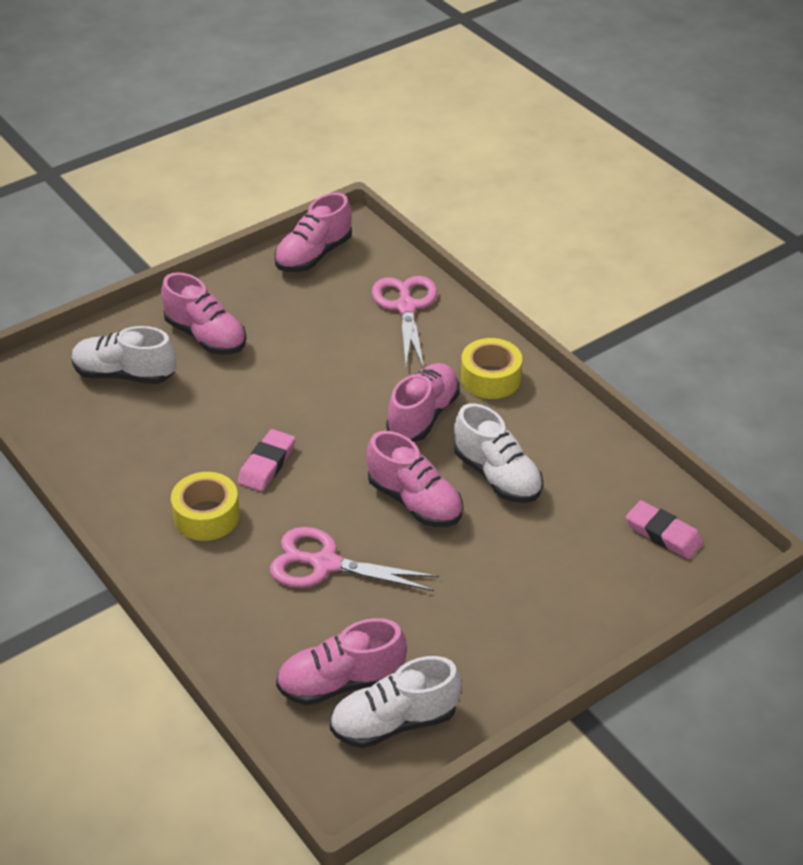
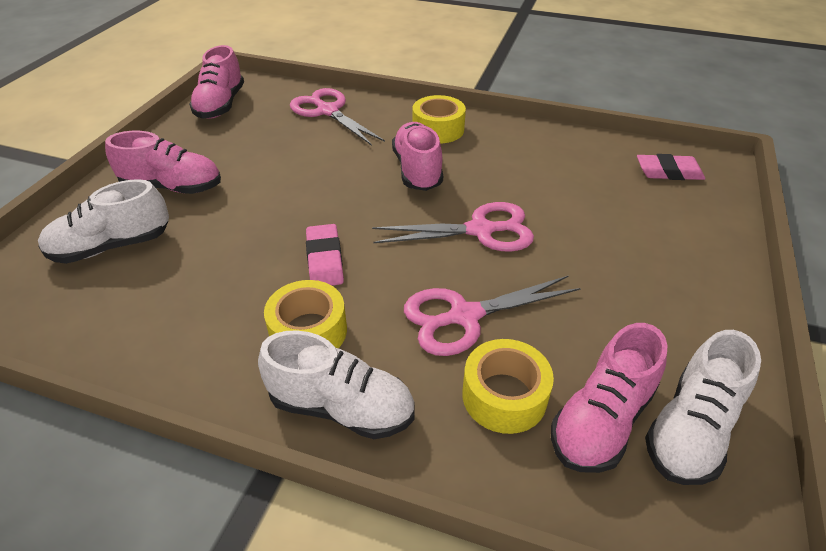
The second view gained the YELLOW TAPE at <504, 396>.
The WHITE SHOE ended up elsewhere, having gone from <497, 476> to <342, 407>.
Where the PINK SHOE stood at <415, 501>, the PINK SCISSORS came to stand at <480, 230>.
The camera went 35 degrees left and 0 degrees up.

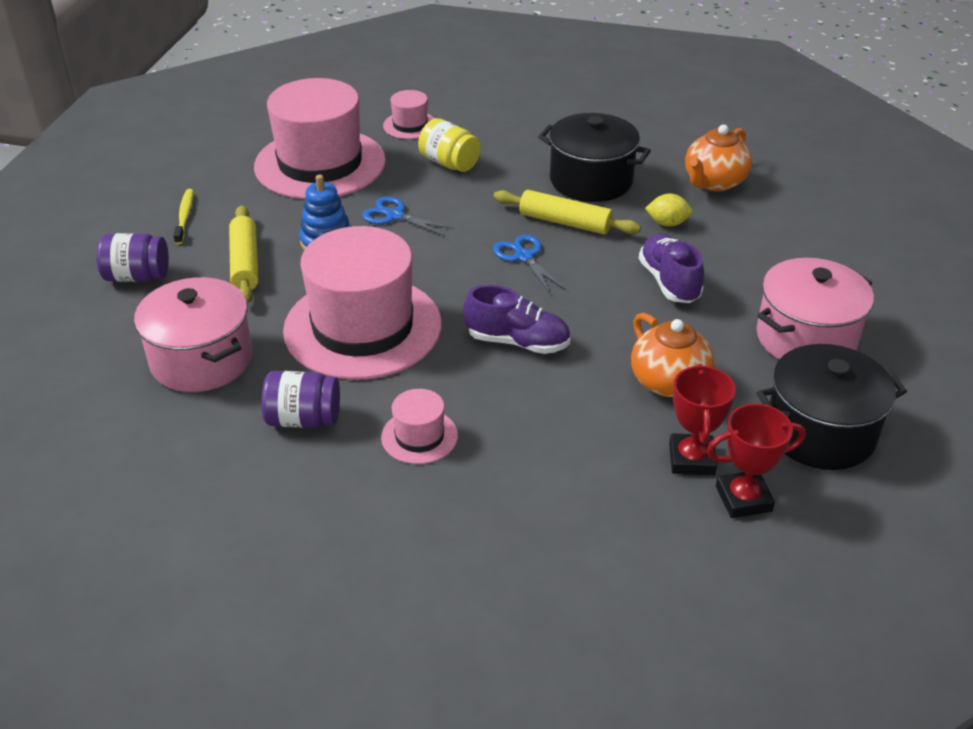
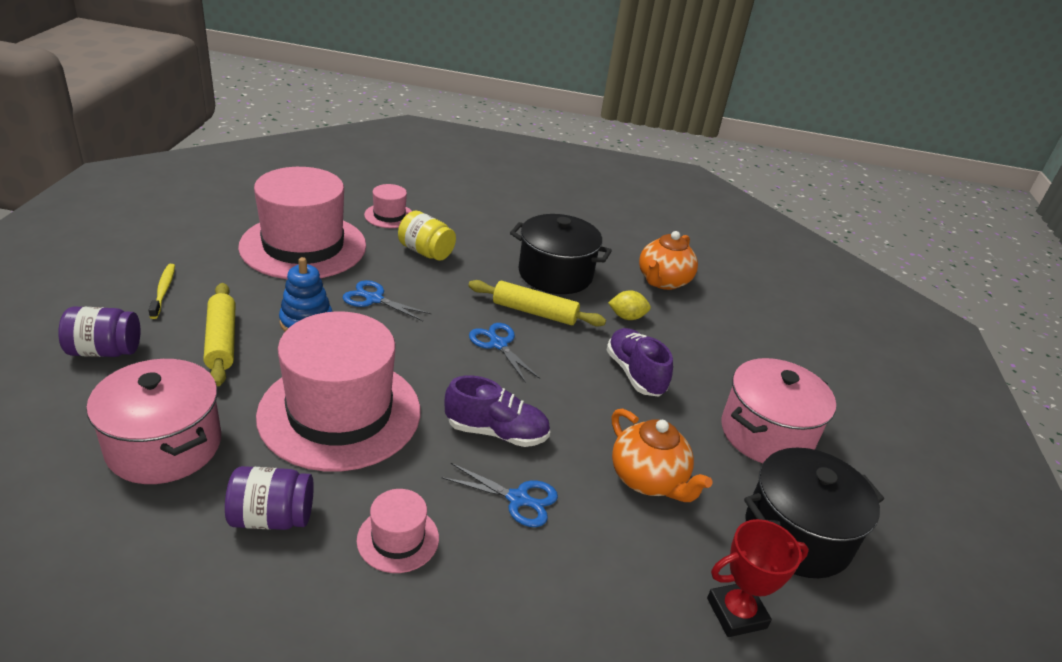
The second view lost the RED TROPHY at <691, 459>.
The second view gained the BLUE SCISSORS at <517, 499>.
The camera went 10 degrees left and 5 degrees down.

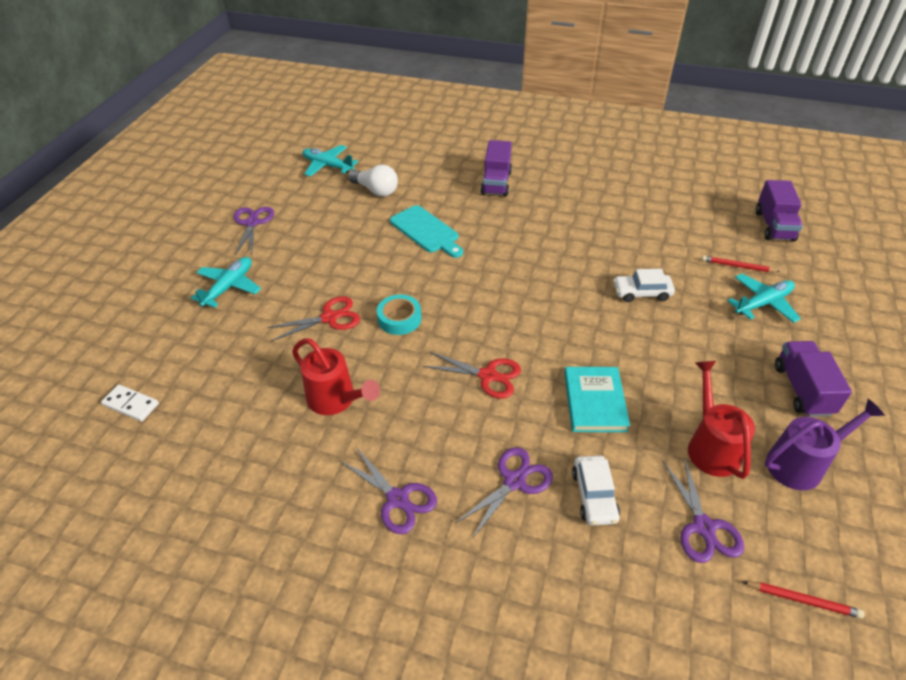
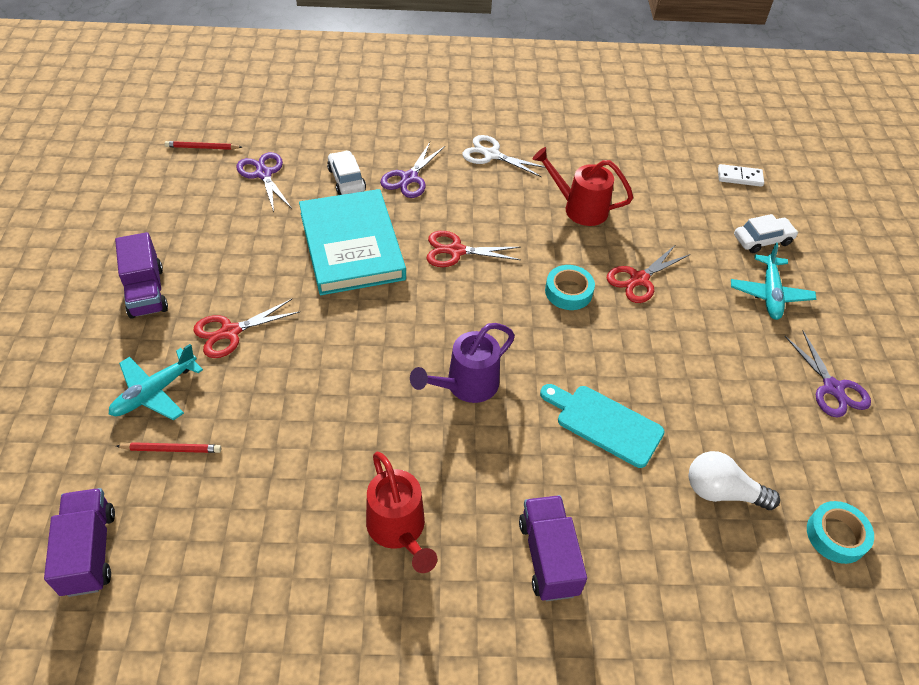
The second view gained the RED SCISSORS at <230, 332>.
The WHITE CAR ended up elsewhere, having gone from <642, 293> to <762, 240>.
The RED WATERING CAN ended up elsewhere, having gone from <711, 446> to <399, 530>.
The PURPLE WATERING CAN ended up elsewhere, having gone from <801, 464> to <466, 385>.
Where the TURQUOISE PLANE stood at <327, 166>, the TURQUOISE TAPE came to stand at <836, 535>.
What was the PURPLE SCISSORS at <398, 499> turned into the WHITE SCISSORS at <491, 155>.
The size of the TURQUOISE BOOK at <594, 401> changed by a factor of 1.67.
The camera went 160 degrees right and 5 degrees up.

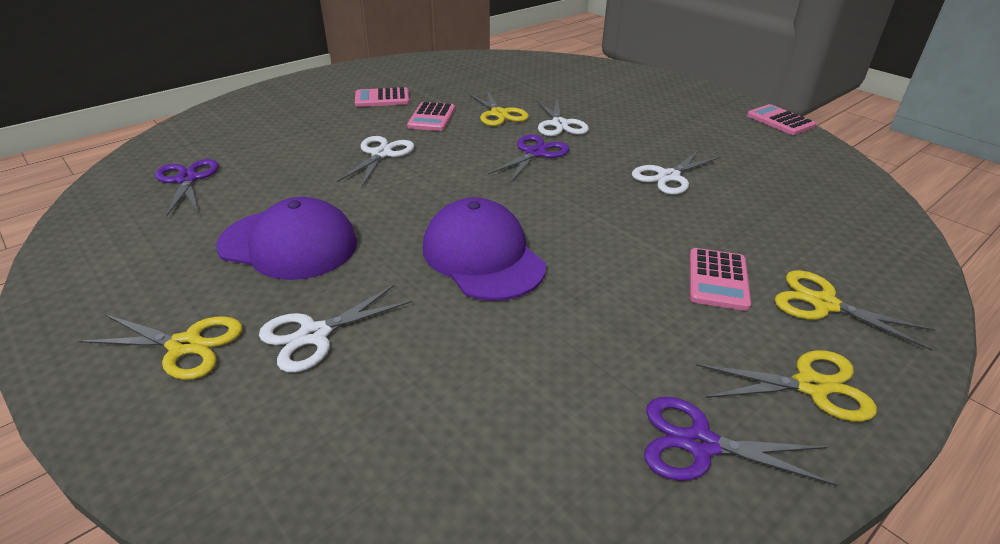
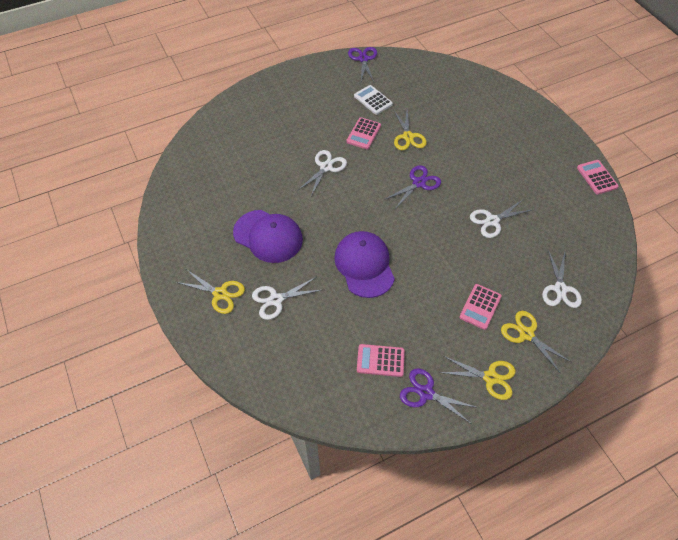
The second view gained the WHITE CALCULATOR at <373, 100>.
The PURPLE SCISSORS ended up elsewhere, having gone from <187, 179> to <363, 59>.
The PINK CALCULATOR ended up elsewhere, having gone from <382, 98> to <380, 360>.
The WHITE SCISSORS ended up elsewhere, having gone from <559, 124> to <560, 289>.
The camera went 15 degrees right and 20 degrees up.

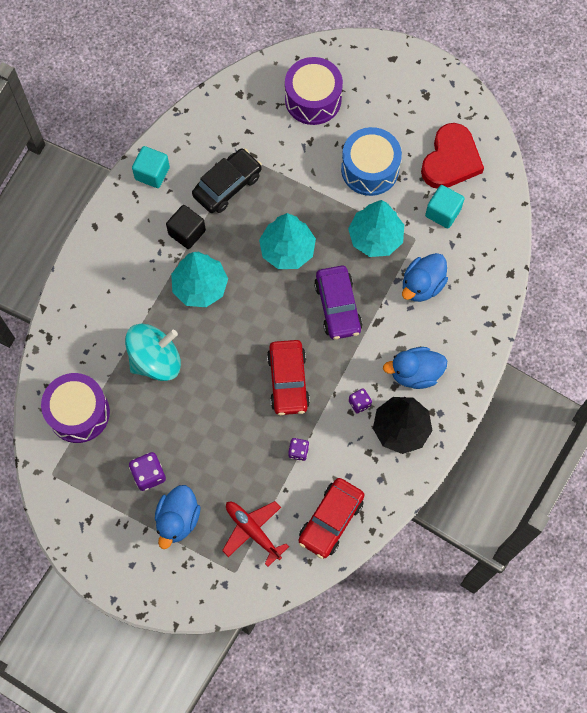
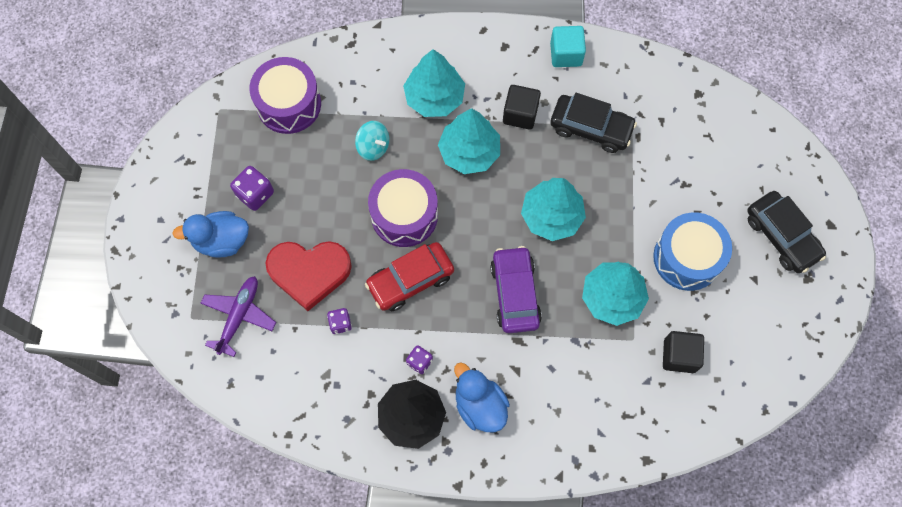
The second view lost the RED CAR at <331, 520>.
The second view lost the BLUE DUCK at <422, 285>.
The second view gained the TURQUOISE TREE at <434, 98>.
The second view gained the BLACK CAR at <781, 236>.
The PURPLE DRUM ended up elsewhere, having gone from <313, 99> to <404, 215>.
The RED HEART ended up elsewhere, having gone from <451, 160> to <309, 272>.
What was the RED PLANE at <253, 531> turned into the PURPLE PLANE at <239, 316>.
What was the TURQUOISE CUBE at <443, 212> turned into the BLACK CUBE at <679, 355>.
The PURPLE CAR at <338, 307> ended up facing another way, 120 degrees clockwise from before.
The size of the TURQUOISE SPINNING TOP at <156, 360> changed by a factor of 0.56.
The camera went 65 degrees right and 0 degrees up.

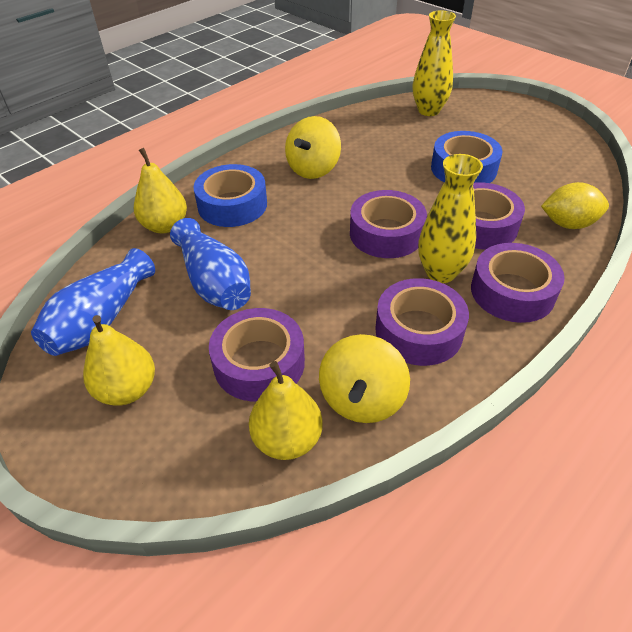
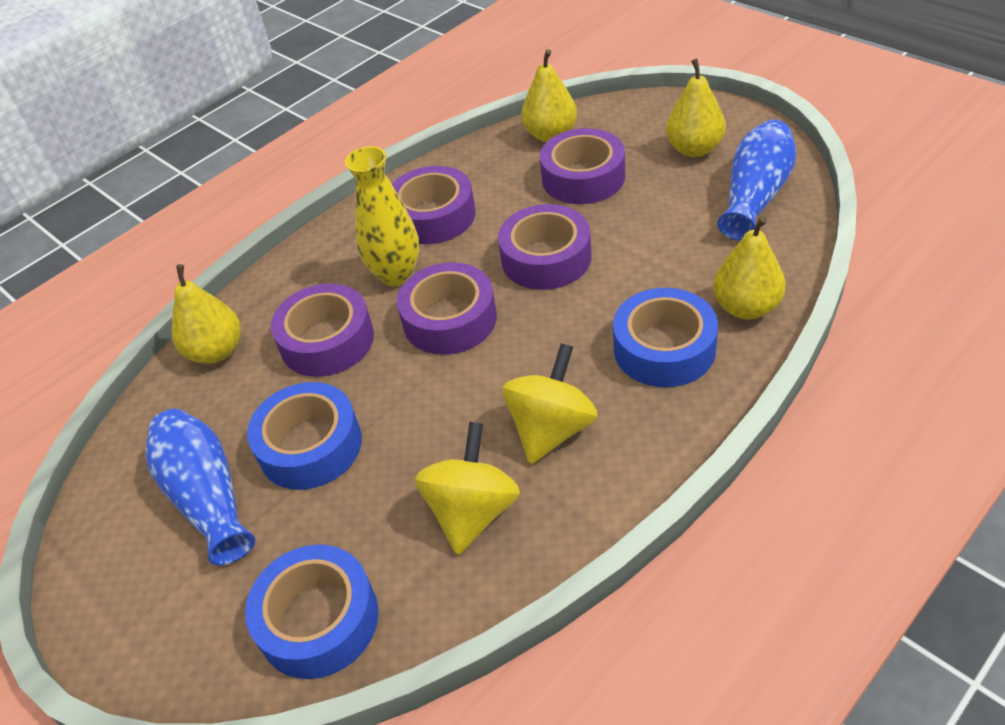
The BLUE VASE ended up elsewhere, having gone from <214, 282> to <208, 496>.
The YELLOW SPINNING TOP ended up elsewhere, having gone from <362, 399> to <472, 512>.
The PURPLE TAPE ended up elsewhere, having gone from <512, 292> to <546, 258>.
Where the YELLOW VASE stood at <428, 110>, the BLUE TAPE came to stand at <318, 620>.
Where the YELLOW LEMON stood at <568, 224>, the YELLOW PEAR came to stand at <216, 351>.
The camera went 175 degrees left and 0 degrees up.

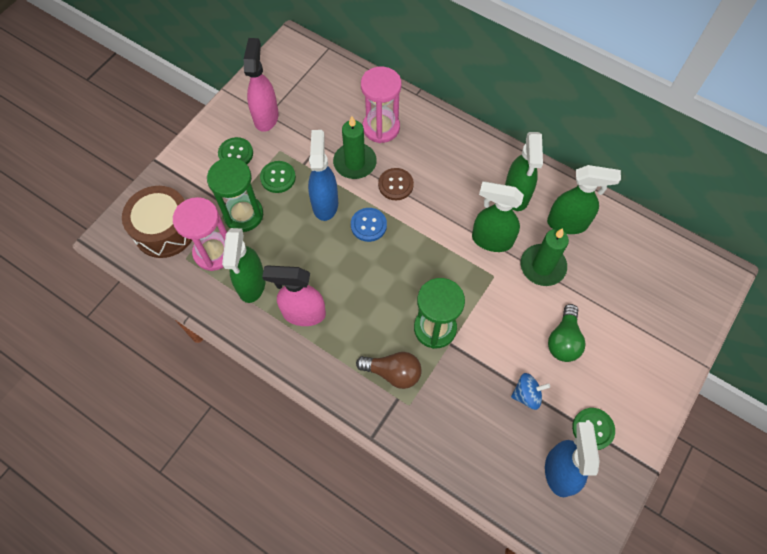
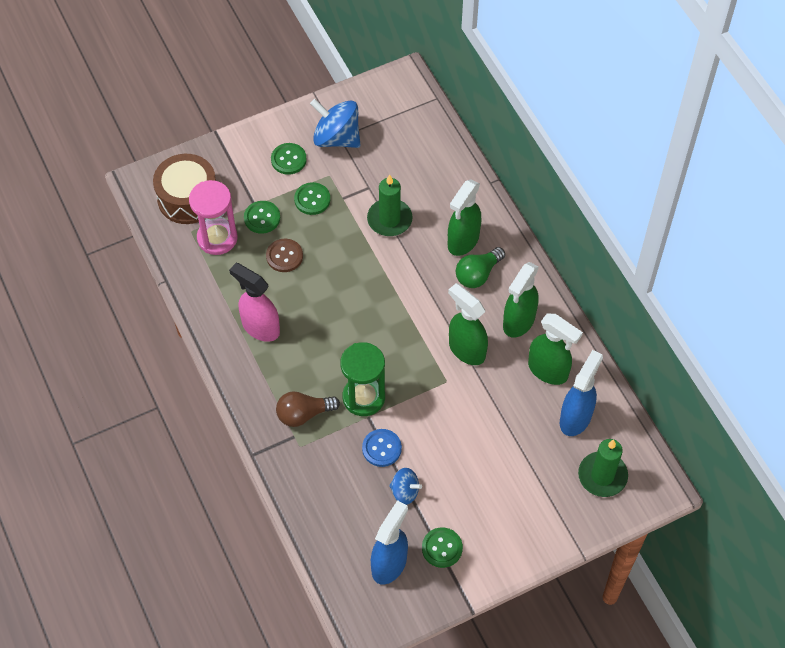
The second view lost the PINK HOURGLASS at <381, 128>.
The GREEN SPRAY BOTTLE ended up elsewhere, having gone from <251, 284> to <463, 241>.
The BLUE SPRAY BOTTLE ended up elsewhere, having gone from <325, 203> to <575, 418>.
The BLUE BUTTON ended up elsewhere, having gone from <368, 225> to <381, 448>.
The BROWN BUTTON ended up elsewhere, having gone from <395, 185> to <284, 256>.
The GREEN CANDLE ended up elsewhere, having gone from <542, 266> to <602, 476>.
The GREEN LIGHT BULB ended up elsewhere, having gone from <563, 340> to <478, 274>.
Where the GREEN HOURGLASS stood at <243, 215>, the GREEN BUTTON came to stand at <262, 218>.
Where the PINK SPRAY BOTTLE stood at <266, 116>, the BLUE SPINNING TOP came to stand at <336, 138>.
The BROWN LIGHT BULB at <393, 372> ended up facing another way, 120 degrees clockwise from before.
The camera went 30 degrees right and 5 degrees down.

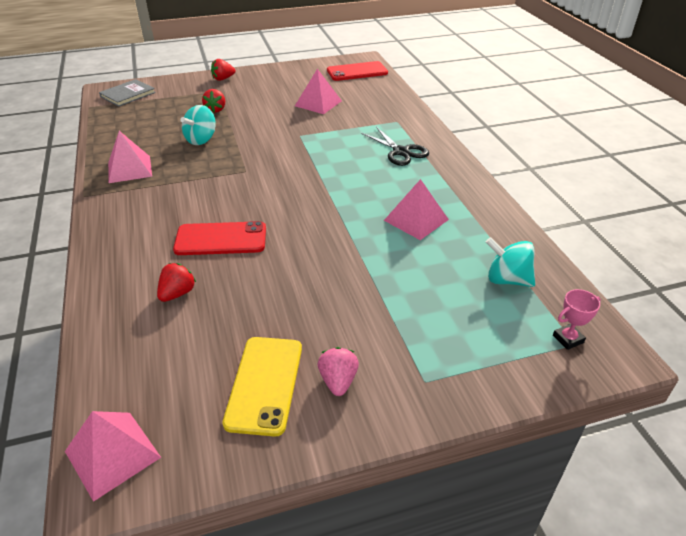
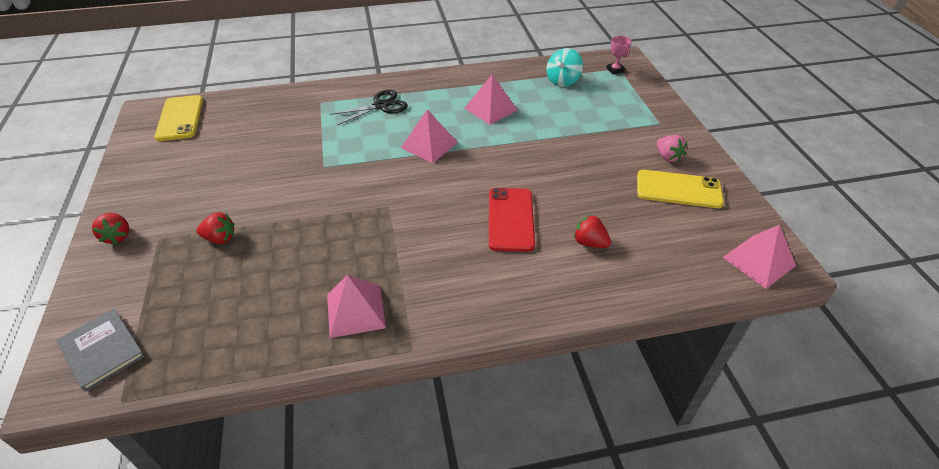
The second view lost the TURQUOISE SPINNING TOP at <201, 140>.
The PINK PYRAMID ended up elsewhere, having gone from <318, 103> to <429, 145>.
What was the RED PHONE at <357, 72> turned into the YELLOW PHONE at <180, 118>.
The PINK STRAWBERRY at <338, 381> ended up facing another way, 120 degrees counterclockwise from before.
The camera went 85 degrees left and 5 degrees up.

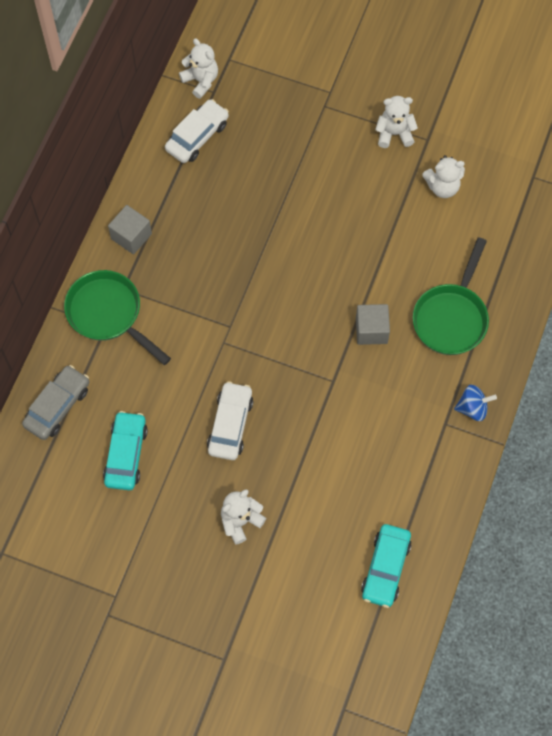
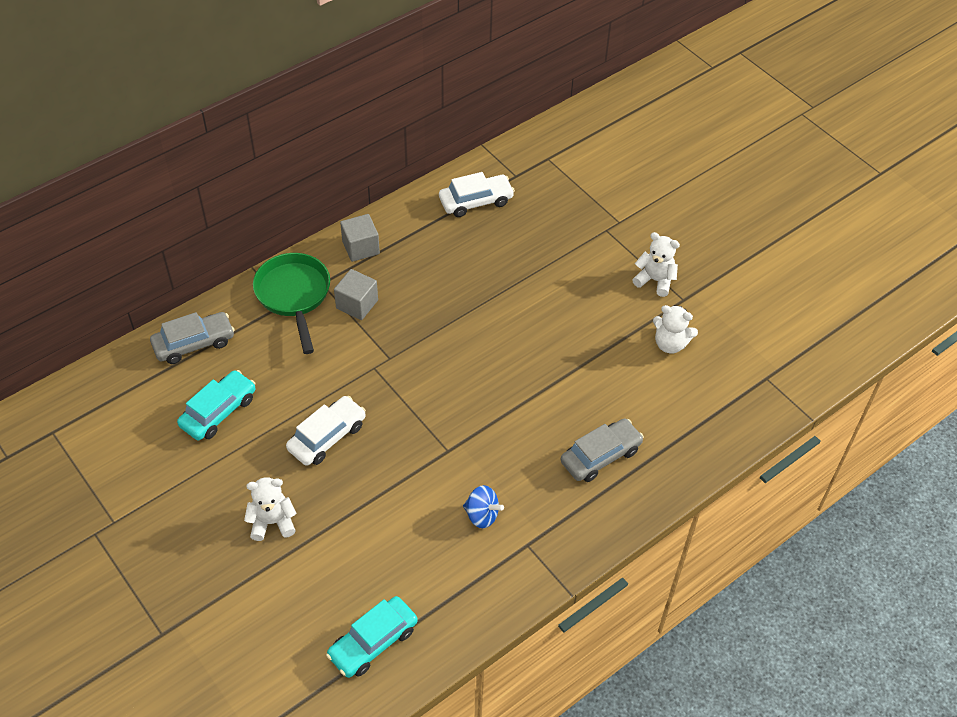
The second view lost the WHITE TEDDY BEAR at <201, 81>.
The GREY CUBE ended up elsewhere, having gone from <371, 330> to <357, 304>.
The BLUE SPINNING TOP ended up elsewhere, having gone from <472, 408> to <482, 515>.
Where the GREEN PAN stood at <451, 317>, the GREY CAR came to stand at <600, 456>.
The camera went 30 degrees right and 15 degrees down.

